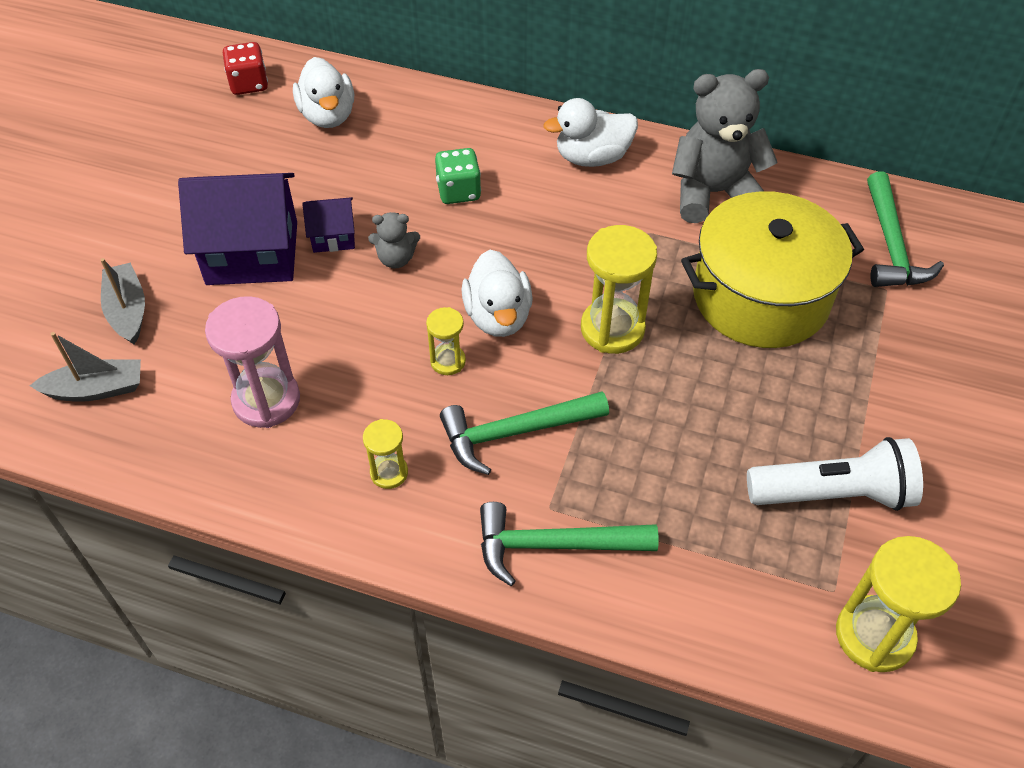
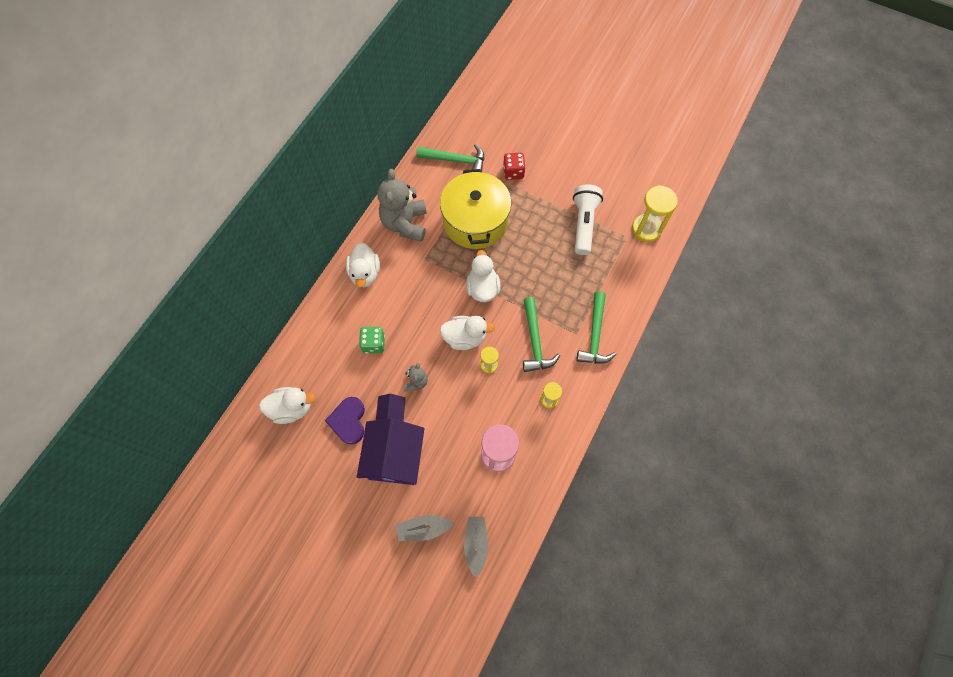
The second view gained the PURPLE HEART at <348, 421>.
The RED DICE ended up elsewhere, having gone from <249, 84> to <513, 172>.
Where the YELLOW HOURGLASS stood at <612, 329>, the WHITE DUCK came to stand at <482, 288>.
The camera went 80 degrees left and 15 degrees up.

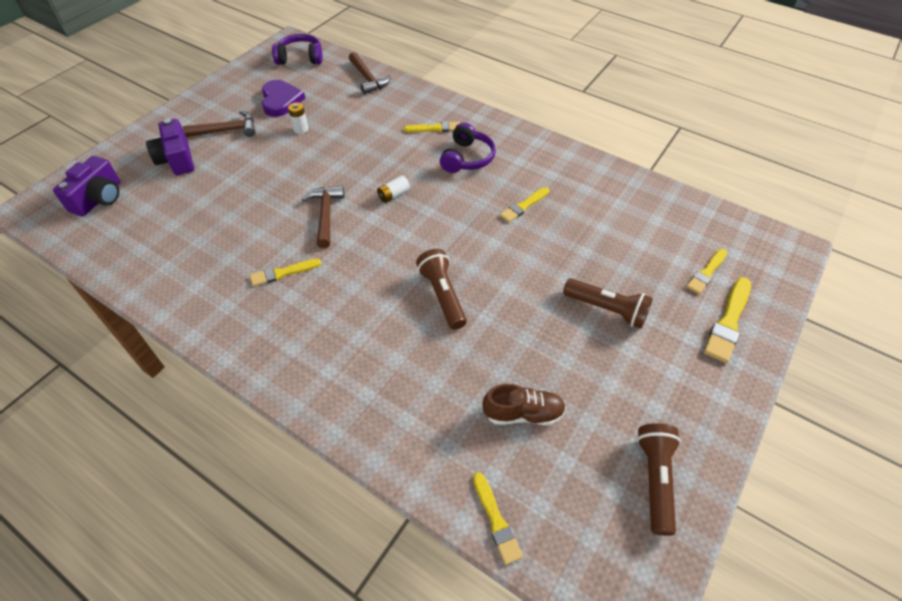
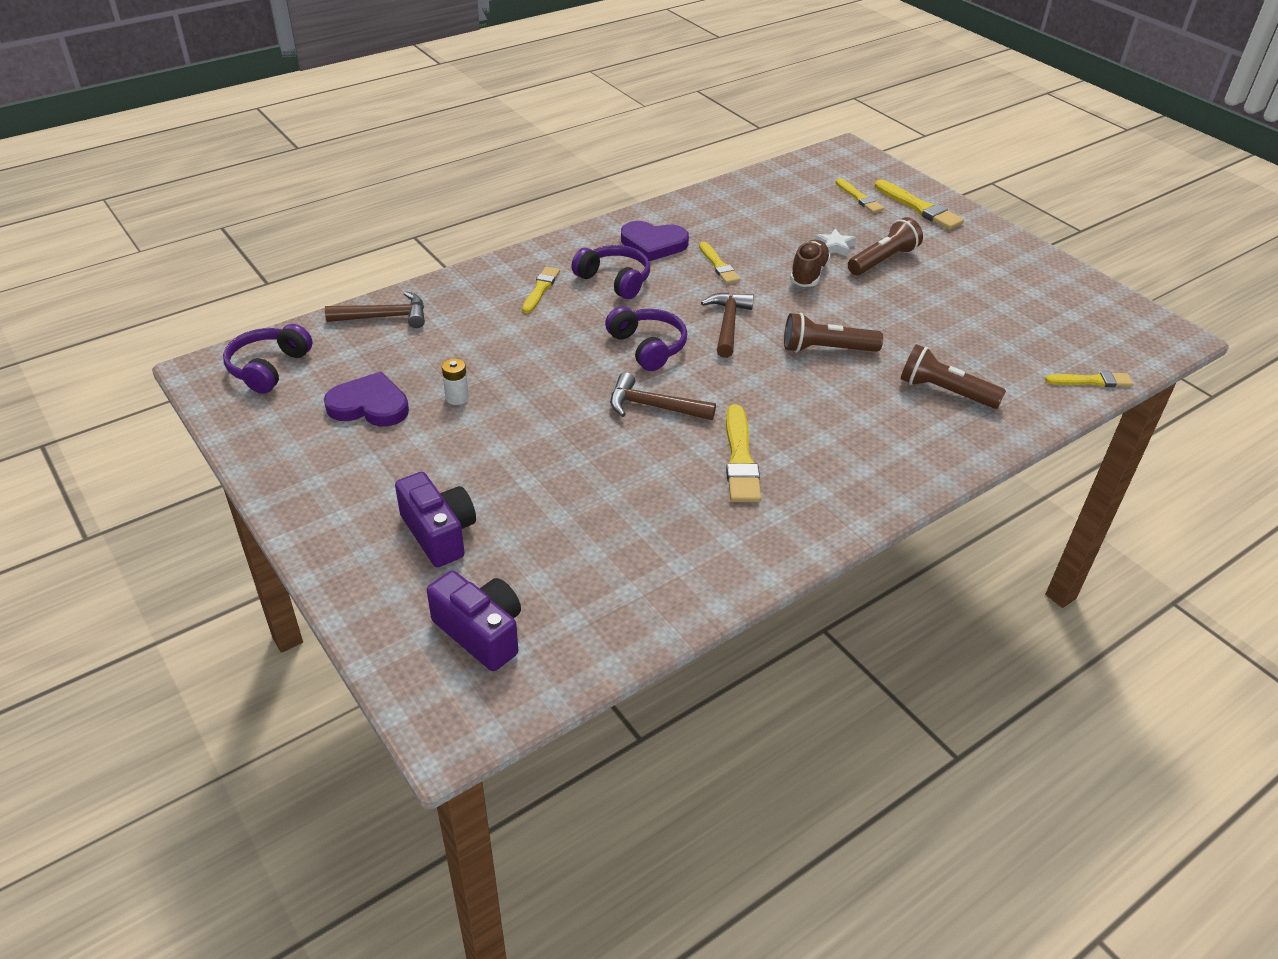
The second view gained the PURPLE HEART at <653, 244>.
The second view gained the WHITE STAR at <834, 247>.
The BROWN HAMMER ended up elsewhere, having gone from <227, 130> to <728, 324>.
The BROWN SHOE ended up elsewhere, having gone from <523, 413> to <808, 274>.
The BROWN FLASHLIGHT ended up elsewhere, having gone from <655, 479> to <945, 391>.
Where the WHITE BATTERY stood at <393, 195>, the PURPLE HEADPHONES came to stand at <648, 347>.
The PURPLE CAMERA at <177, 159> ended up facing another way, 120 degrees counterclockwise from before.
The size of the YELLOW BRUSH at <283, 273> changed by a factor of 1.52.
The camera went 70 degrees left and 10 degrees down.

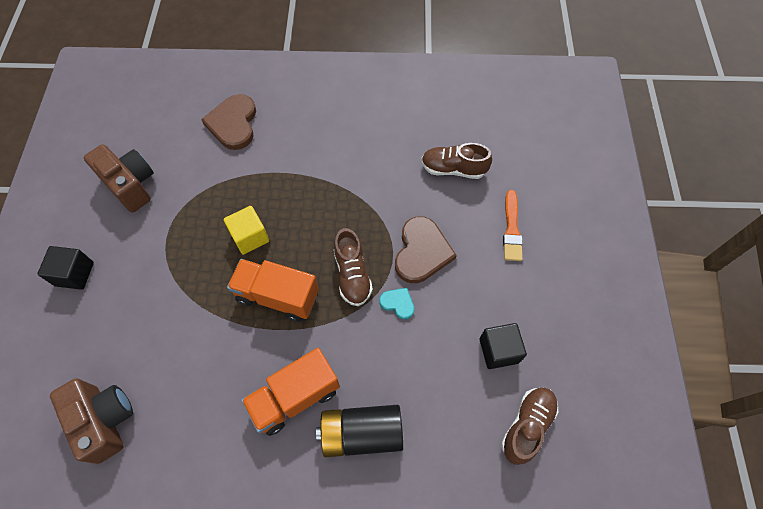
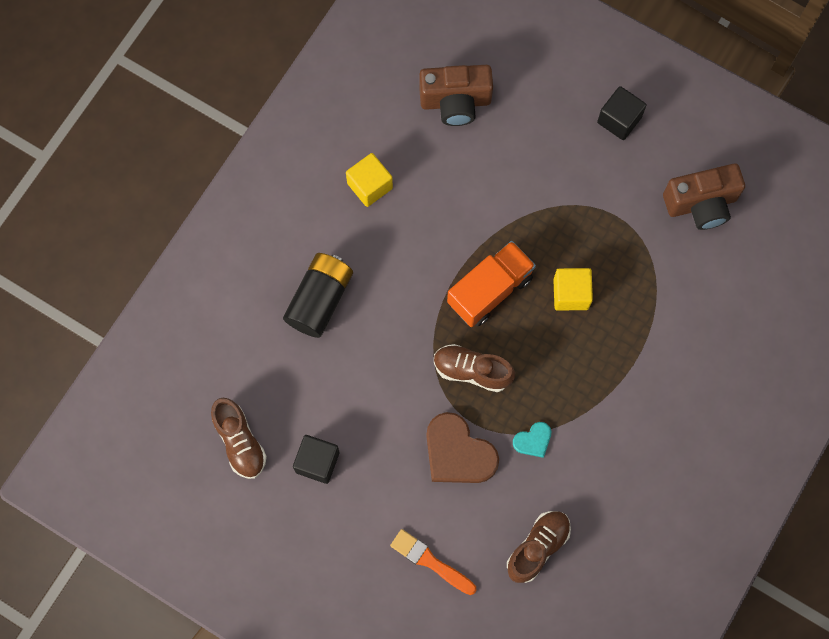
The second view lost the BROWN HEART at <233, 123>.
The second view lost the ORANGE TRUCK at <295, 397>.
The second view gained the YELLOW CUBE at <370, 186>.
The TURQUOISE HEART ended up elsewhere, having gone from <398, 303> to <533, 440>.
The camera went 120 degrees right and 10 degrees up.

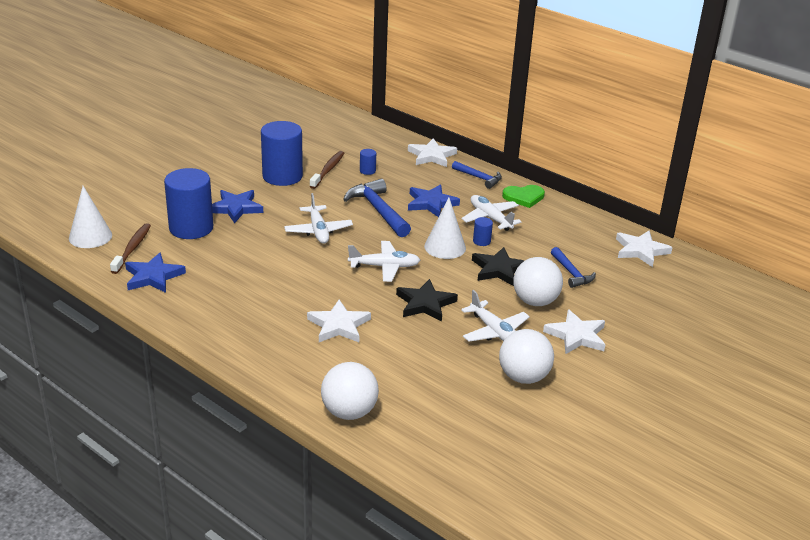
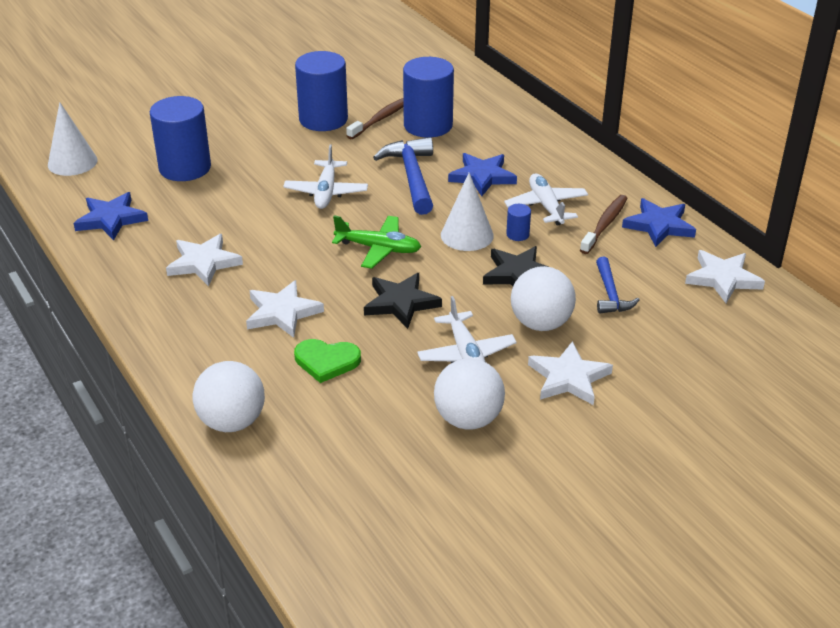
The second view lost the BLUE HAMMER at <479, 178>.
The BROWN TOOTHBRUSH ended up elsewhere, having gone from <132, 248> to <604, 224>.
The BLUE STAR ended up elsewhere, having gone from <236, 208> to <659, 225>.
The WHITE STAR ended up elsewhere, having gone from <431, 156> to <203, 263>.
The GREEN HEART ended up elsewhere, having gone from <524, 197> to <326, 361>.
What was the WHITE PLANE at <384, 267> turned into the GREEN PLANE at <378, 248>.
The size of the BLUE CYLINDER at <367, 171> changed by a factor of 2.43.
The camera went 20 degrees right and 5 degrees up.

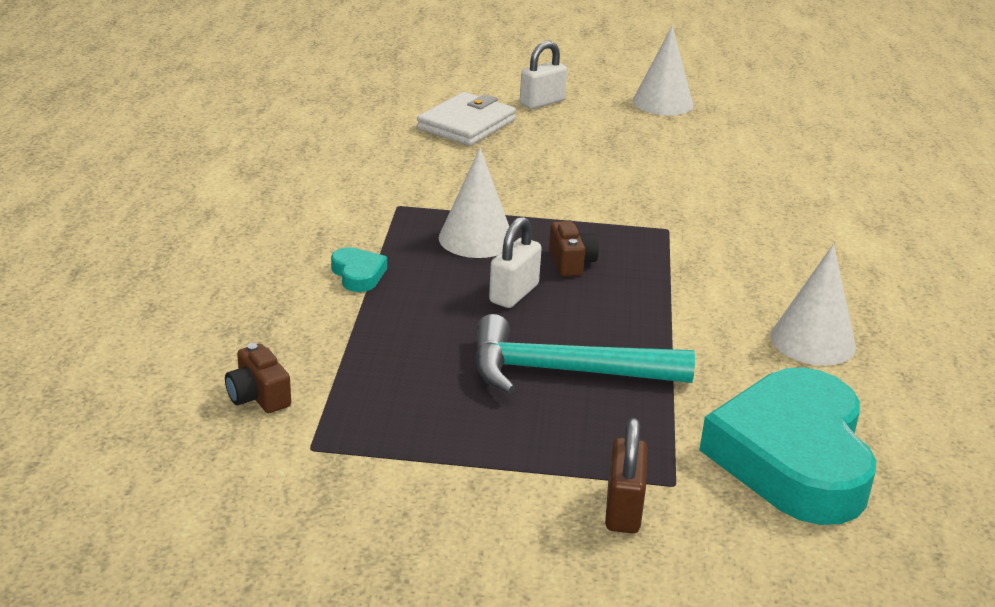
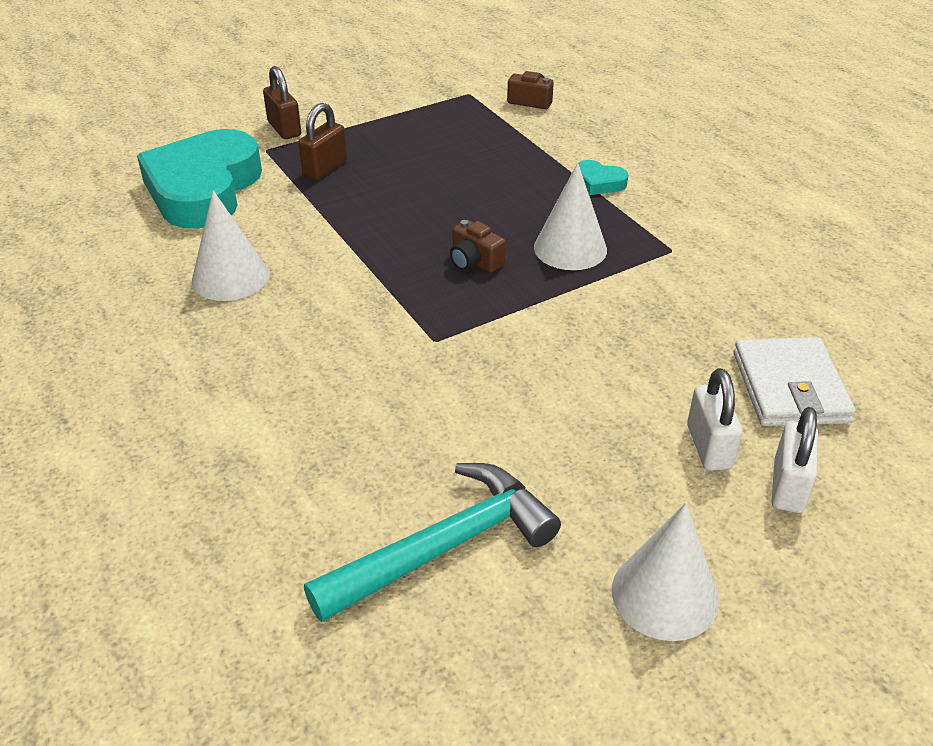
The second view gained the BROWN PADLOCK at <325, 168>.
The TURQUOISE HAMMER ended up elsewhere, having gone from <565, 372> to <443, 547>.
The WHITE PADLOCK ended up elsewhere, having gone from <514, 293> to <709, 447>.
The TURQUOISE HEART at <792, 457> ended up facing another way, 135 degrees counterclockwise from before.
The camera went 145 degrees right and 10 degrees up.

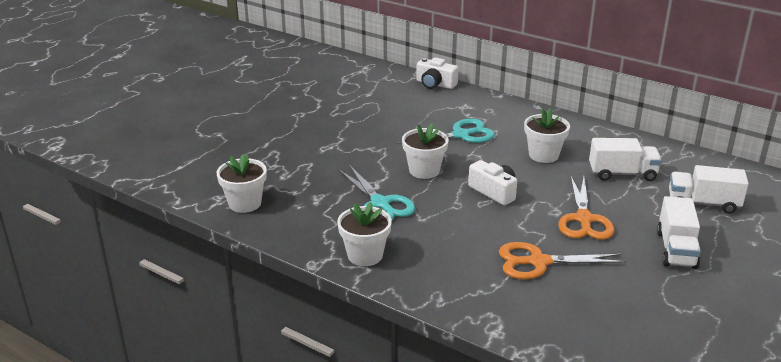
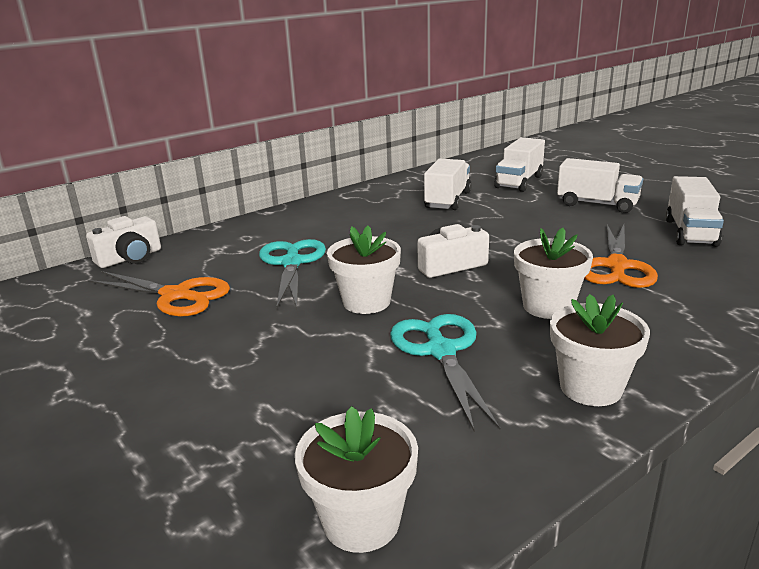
The second view gained the WHITE TRUCK at <690, 232>.
The WHITE FLOWER POT ended up elsewhere, having gone from <543, 155> to <548, 306>.
The ORANGE SCISSORS ended up elsewhere, having gone from <584, 219> to <176, 295>.
The TURQUOISE SCISSORS at <380, 203> ended up facing another way, 90 degrees counterclockwise from before.
The camera went 70 degrees left and 5 degrees down.

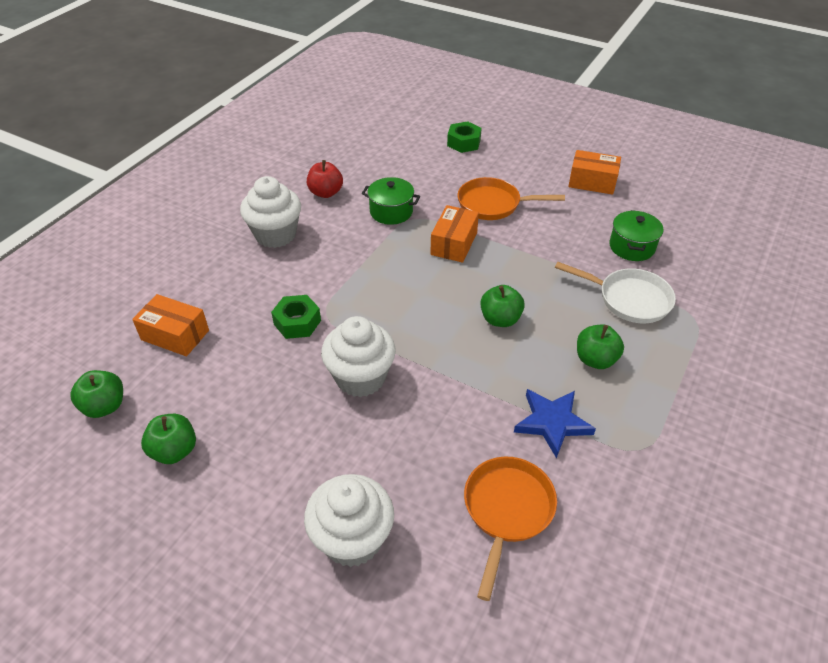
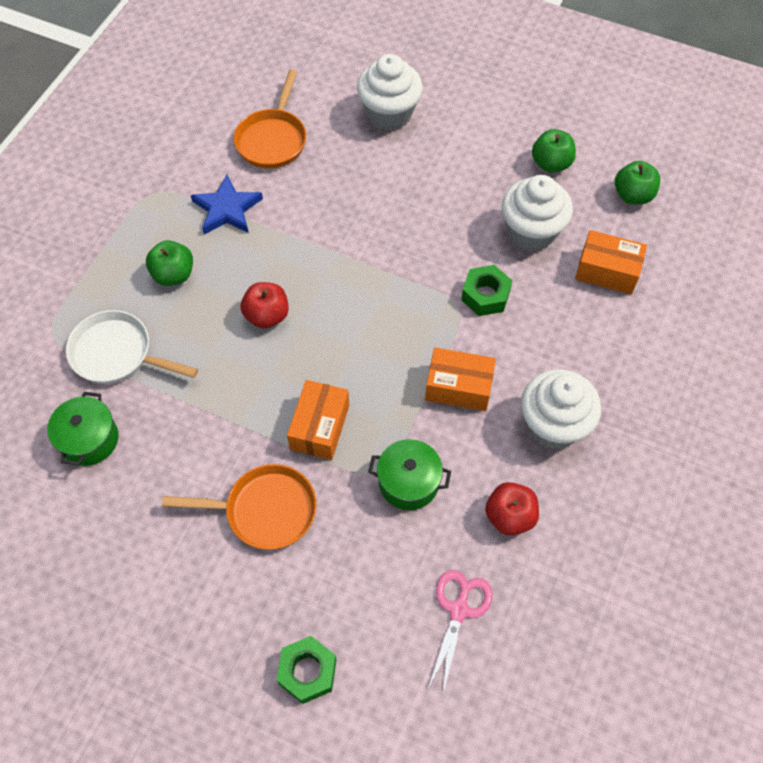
The second view gained the PINK SCISSORS at <459, 610>.
The WHITE CUPCAKE ended up elsewhere, having gone from <360, 377> to <531, 232>.
The ORANGE BOX ended up elsewhere, having gone from <592, 182> to <458, 387>.
What was the GREEN APPLE at <500, 319> turned into the RED APPLE at <267, 316>.
The camera went 175 degrees right and 15 degrees up.

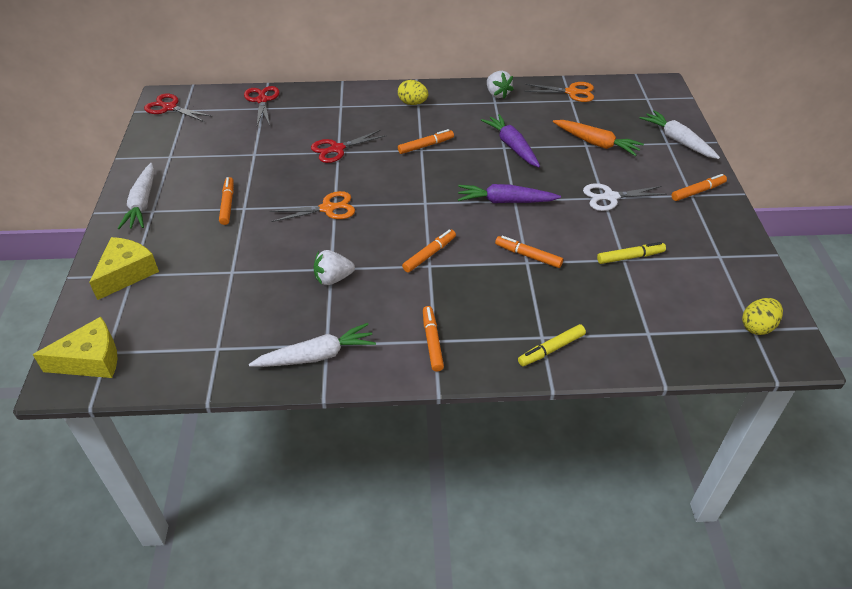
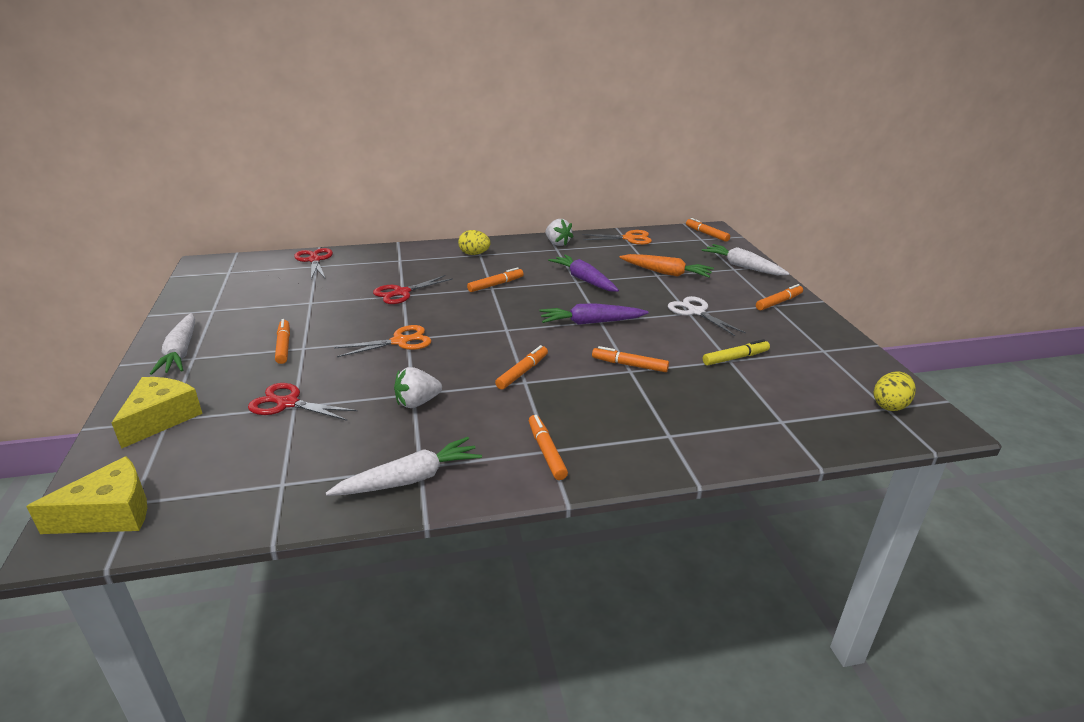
The second view lost the YELLOW MARKER at <551, 349>.
The second view gained the ORANGE MARKER at <706, 234>.
The RED SCISSORS ended up elsewhere, having gone from <169, 108> to <287, 403>.
The WHITE SCISSORS at <610, 197> ended up facing another way, 75 degrees clockwise from before.
The camera went 10 degrees left and 15 degrees down.

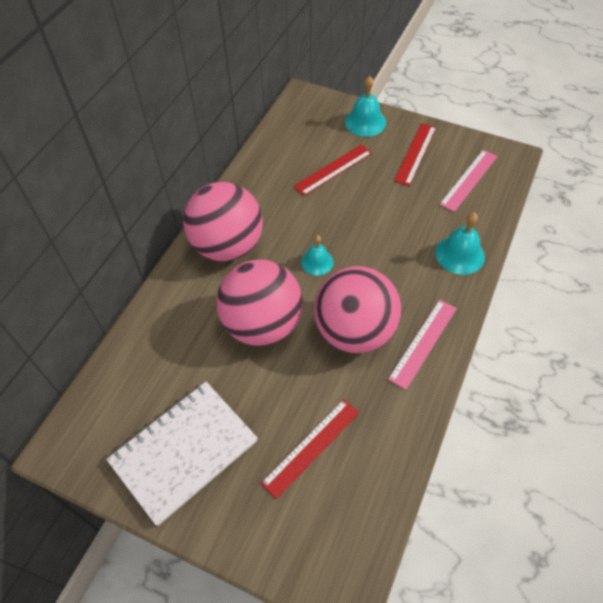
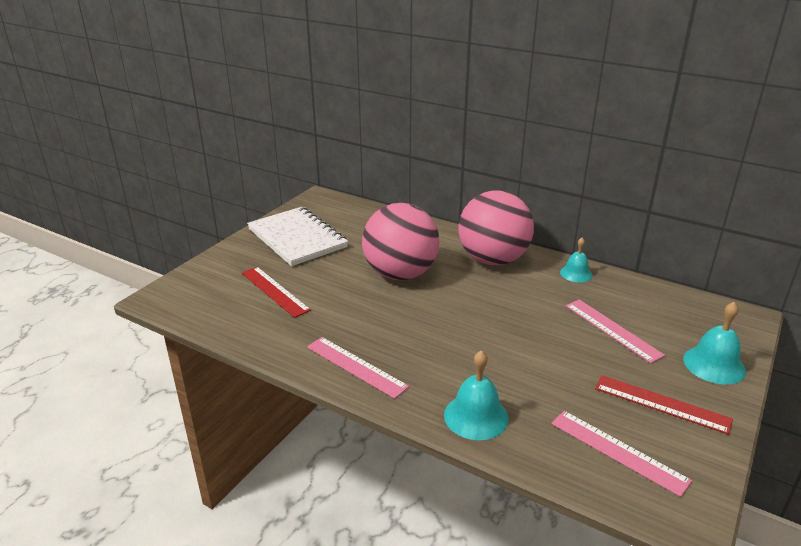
The second view lost the PINK BALL at <354, 331>.
The TURQUOISE BELL ended up elsewhere, having gone from <317, 262> to <576, 273>.
What was the RED RULER at <333, 169> turned into the PINK RULER at <612, 330>.
The camera went 95 degrees right and 25 degrees down.

